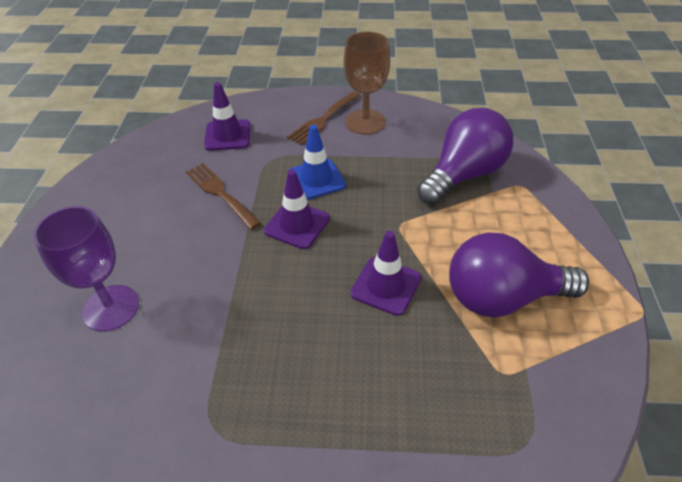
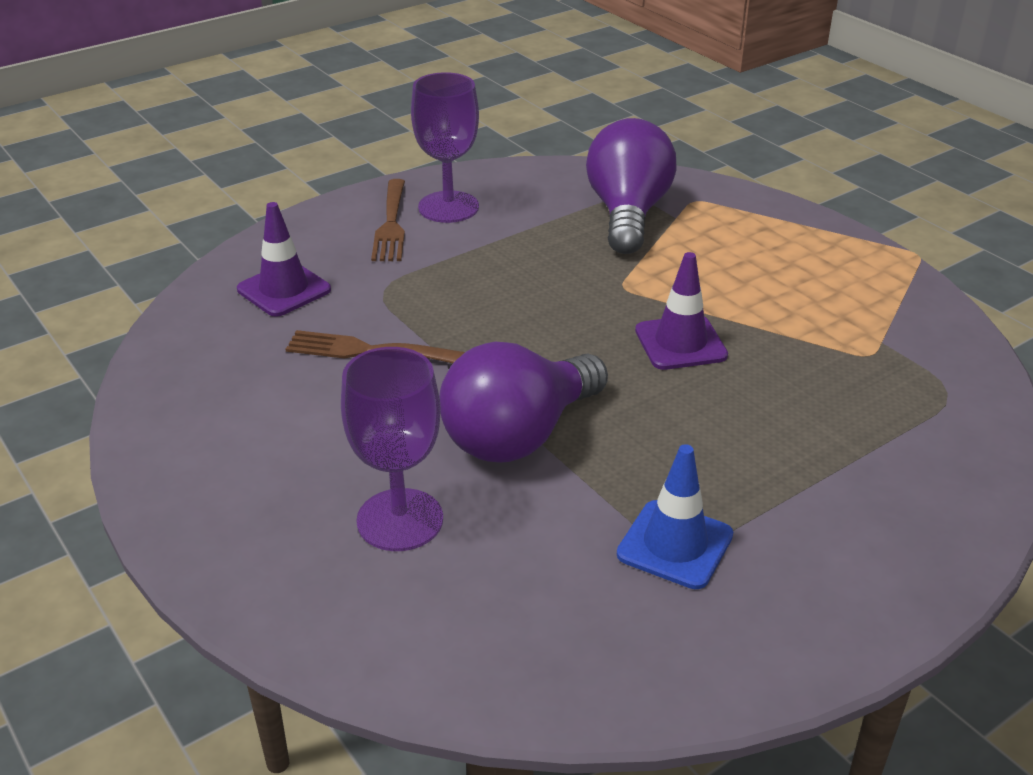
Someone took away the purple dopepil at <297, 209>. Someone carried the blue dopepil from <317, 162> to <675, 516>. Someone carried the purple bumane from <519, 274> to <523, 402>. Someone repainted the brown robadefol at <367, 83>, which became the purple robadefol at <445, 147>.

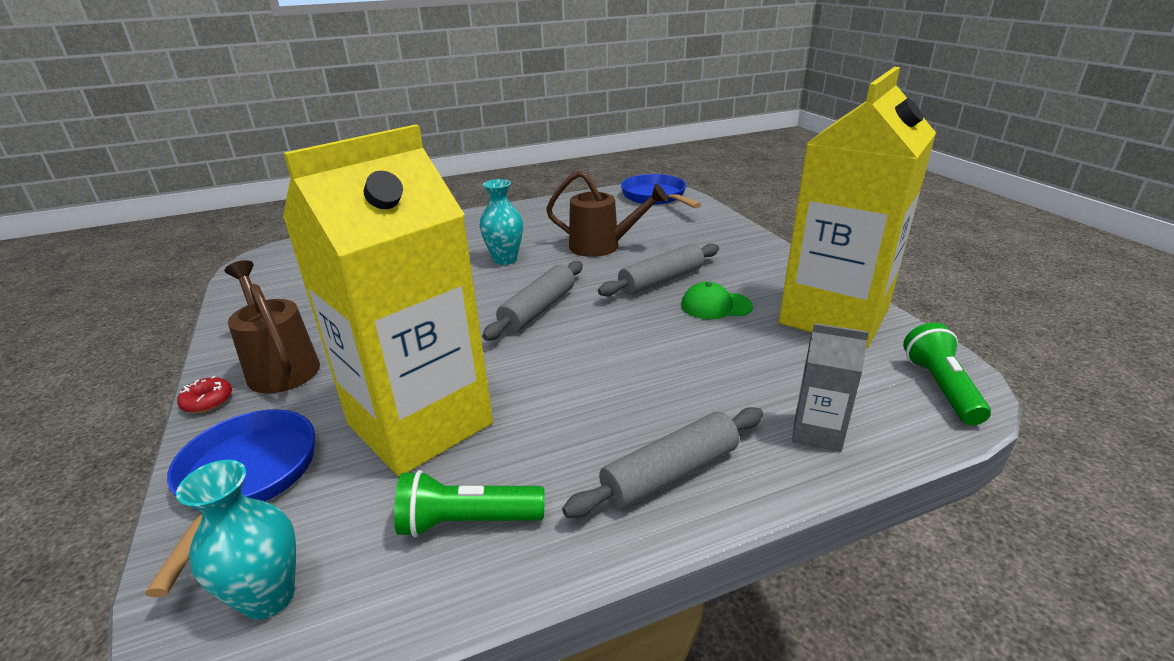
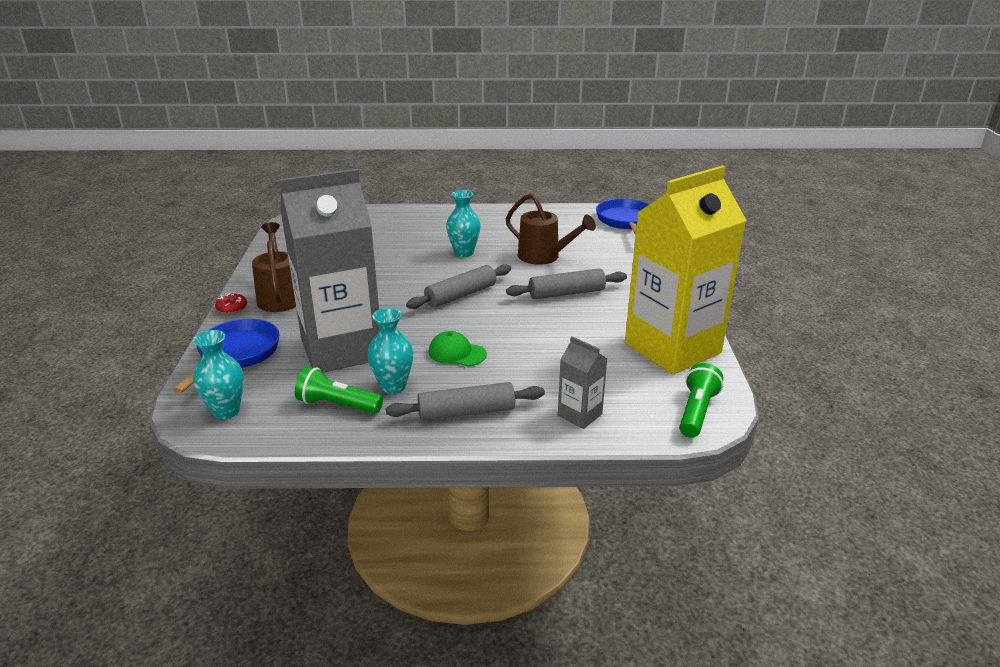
Someone put down the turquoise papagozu at <390, 351>. Someone carried the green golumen from <717, 300> to <458, 349>. Someone repainted the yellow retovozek at <388, 300>, which became the grey retovozek at <329, 271>.

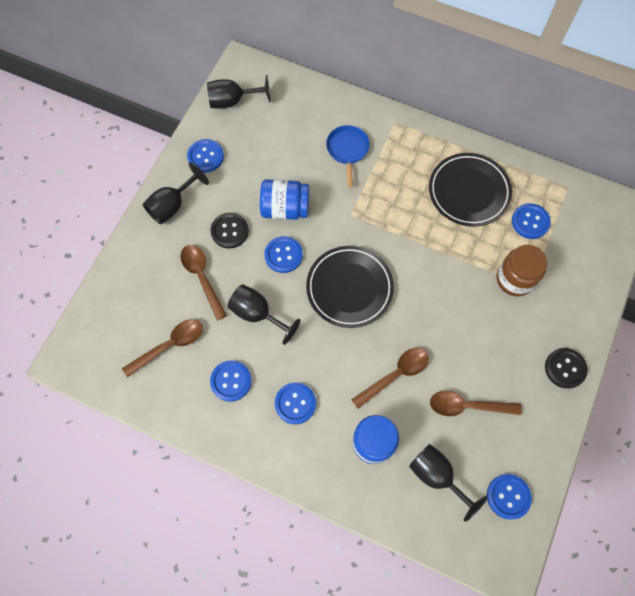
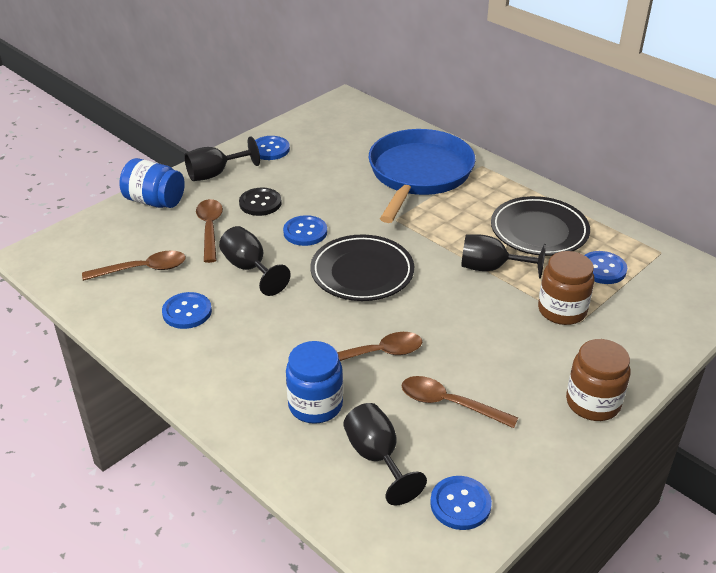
Someone took away the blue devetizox at <295, 403>. Someone carried the black robadefol from <239, 91> to <503, 256>. Someone carried the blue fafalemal from <284, 199> to <152, 183>. Someone swapped the black devetizox at <566, 368> for the brown fafalemal at <598, 380>. Someone scaled the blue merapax at <348, 156> by 2.19.

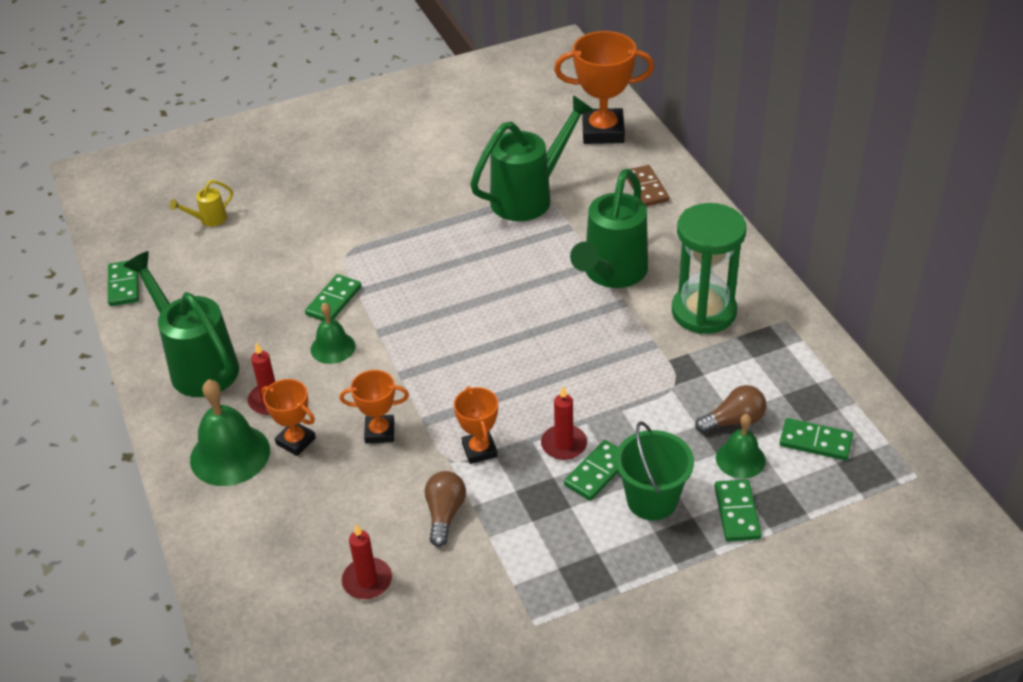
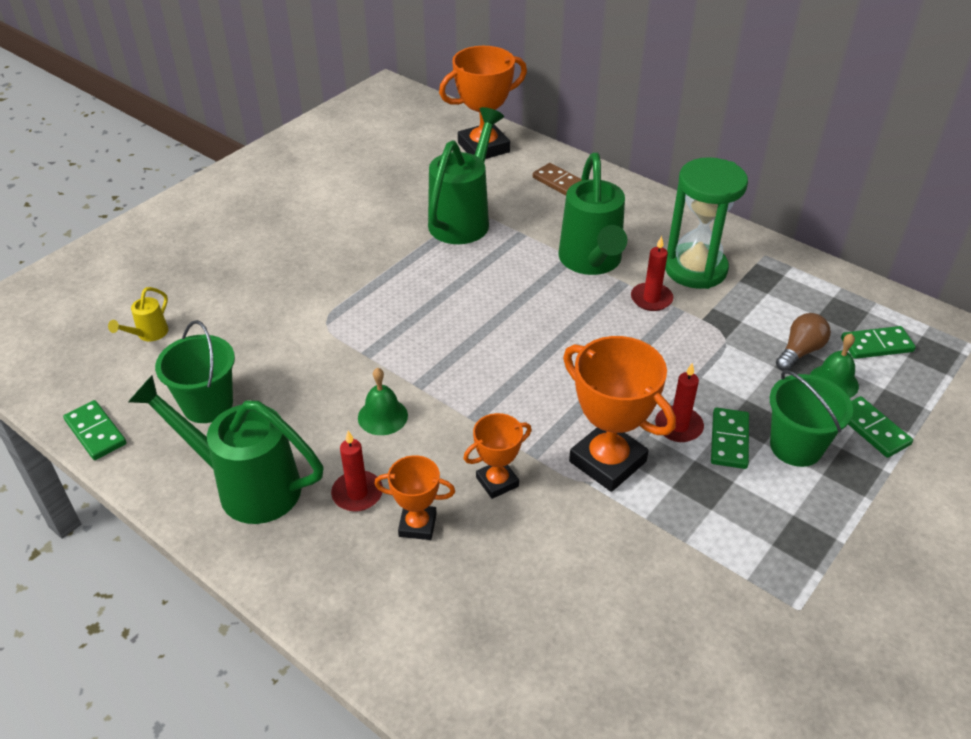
Someone took away the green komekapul at <230, 432>. Someone took away the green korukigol at <333, 297>. Someone took away the brown bumane at <445, 509>. Someone put down the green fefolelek at <195, 371>. Someone carried the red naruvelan from <367, 561> to <652, 273>. Someone scaled the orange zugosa at <476, 425> by 1.79.

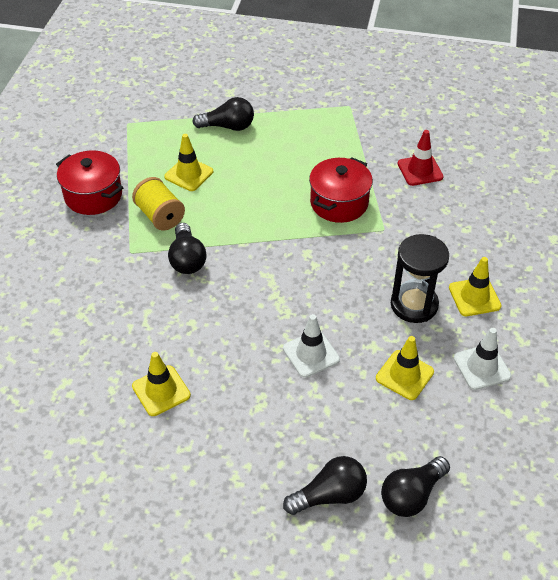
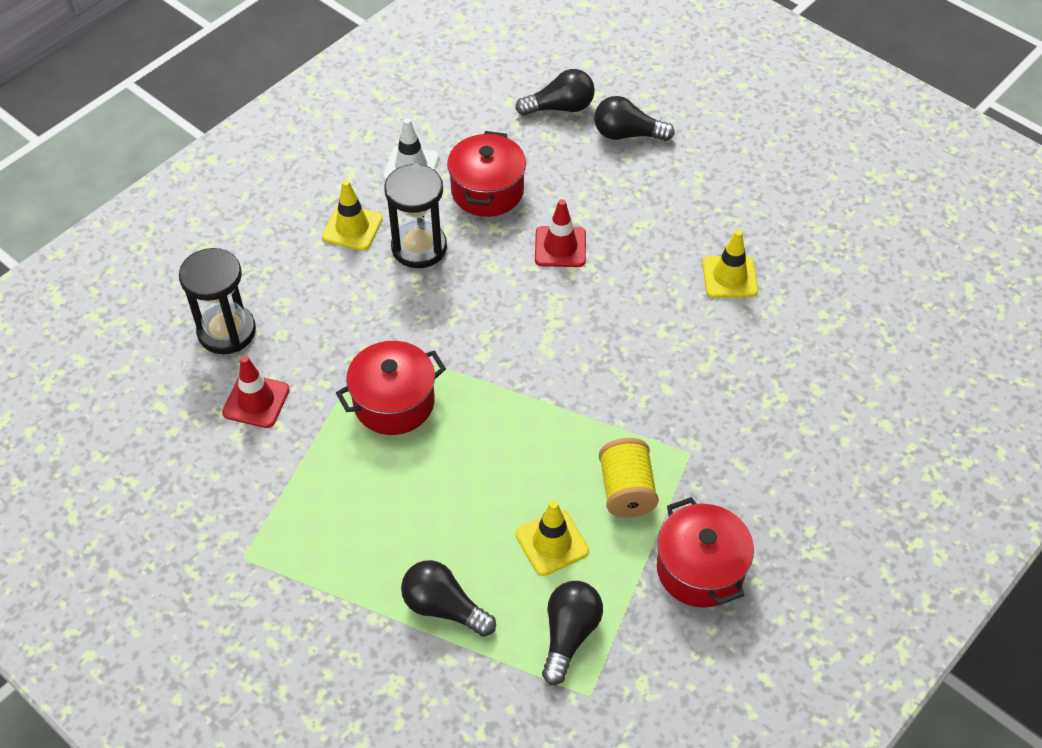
Someone put down the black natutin at <217, 301>. Someone carried the black bumane from <187, 248> to <572, 633>. Someone swapped the yellow dopepil at <405, 368> for the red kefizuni at <486, 174>. Someone repainted the white dopepil at <311, 346>, which became the red dopepil at <560, 233>.

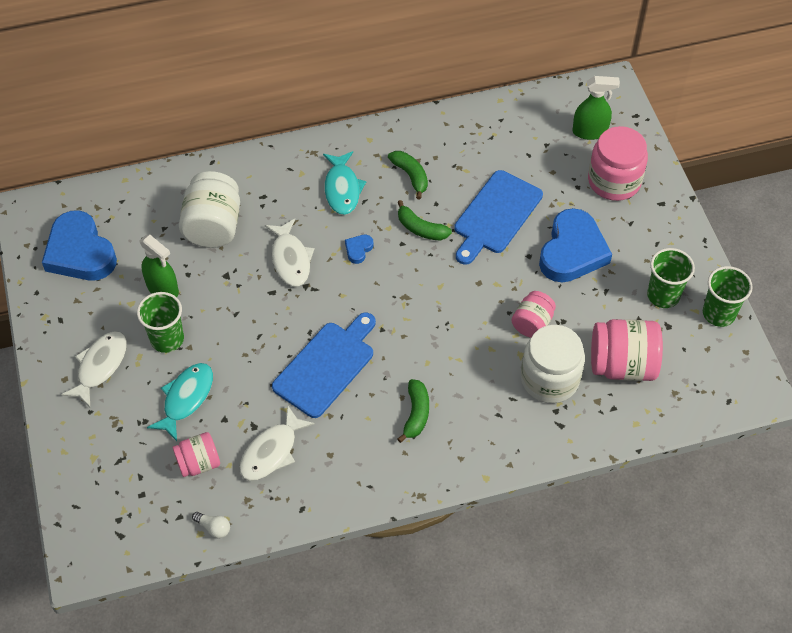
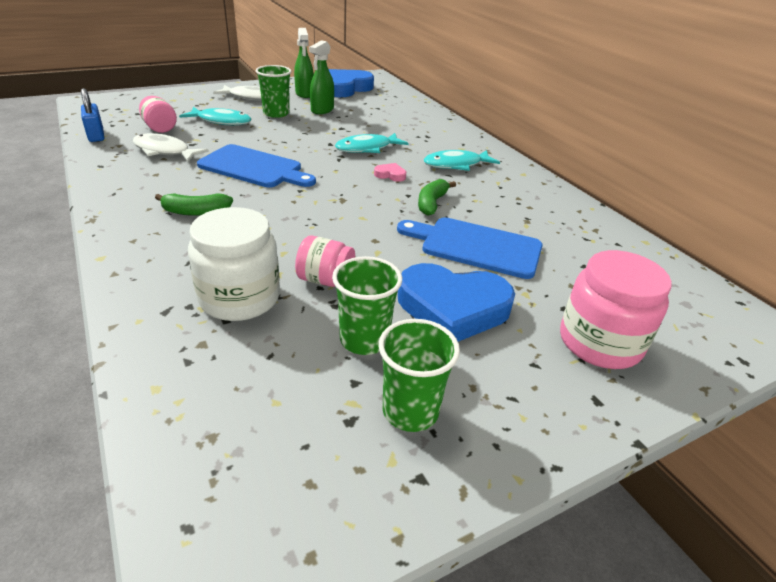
Someone took away the white fafalemal at <209, 209>. Someone took away the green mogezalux at <408, 175>. Someone took away the pink fafalemal at <627, 350>. Someone carried the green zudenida from <596, 108> to <304, 63>. Someone carried the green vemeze from <728, 296> to <367, 305>. Someone swapped the white bumane at <211, 525> for the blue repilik at <92, 115>. Someone repainted the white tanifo at <290, 253>, which became the turquoise tanifo at <372, 143>. Someone repainted the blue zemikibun at <359, 249>, which became the pink zemikibun at <390, 172>.

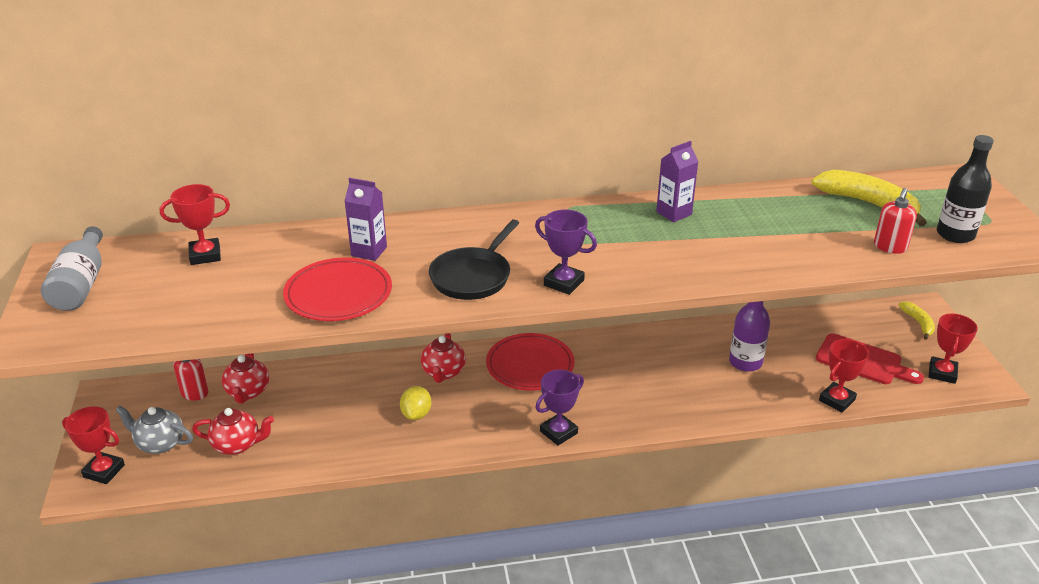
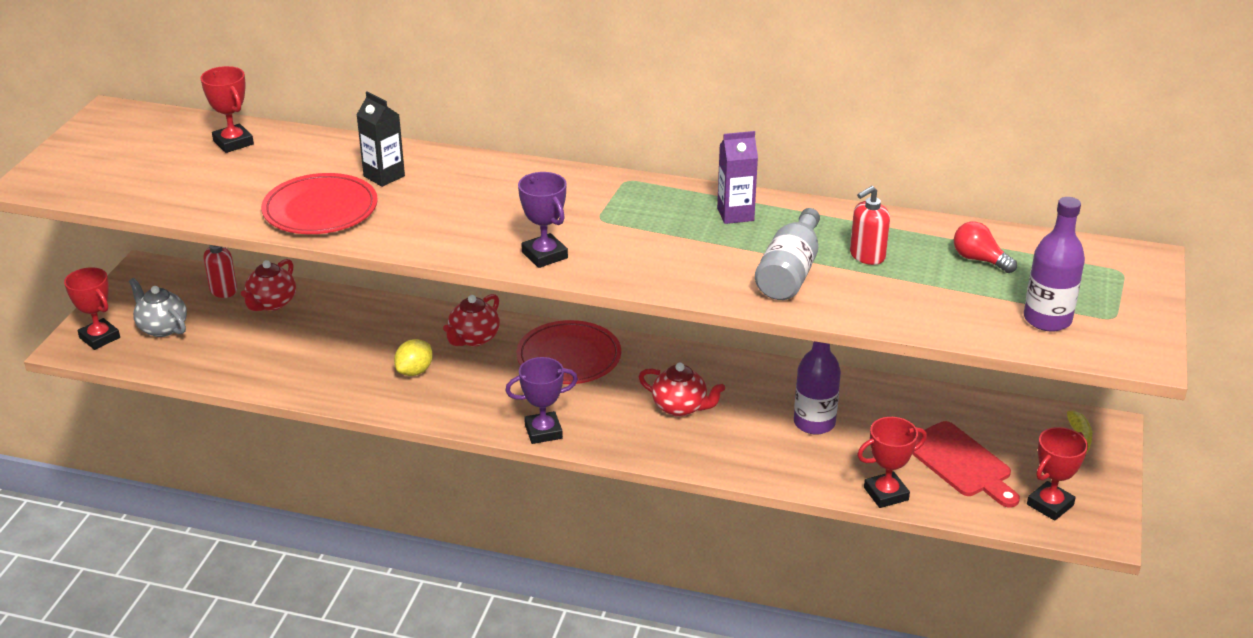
Someone took away the black merapax at <474, 259>. Someone carried the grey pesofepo from <72, 268> to <787, 254>. Someone carried the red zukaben from <233, 431> to <682, 390>. Someone carried the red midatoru from <895, 221> to <870, 225>. Someone swapped the yellow mogezalux at <869, 198> for the red bumane at <985, 247>. Someone repainted the purple retovozek at <366, 219>, which became the black retovozek at <381, 139>. Someone repainted the black pesofepo at <965, 189>, which became the purple pesofepo at <1054, 264>. Someone rotated the red zugosa at <195, 224> by 45 degrees clockwise.

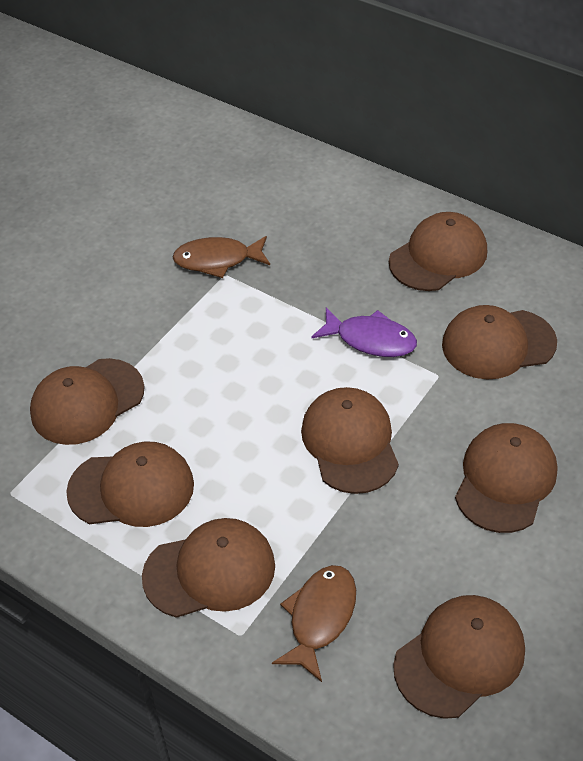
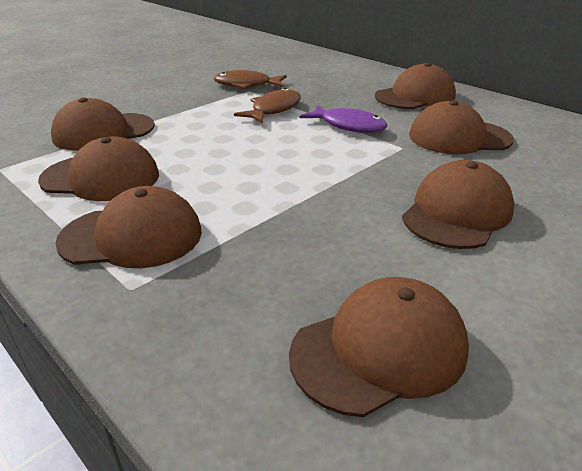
Someone took away the brown golumen at <350, 440>. Someone carried the brown tanifo from <314, 623> to <267, 106>.

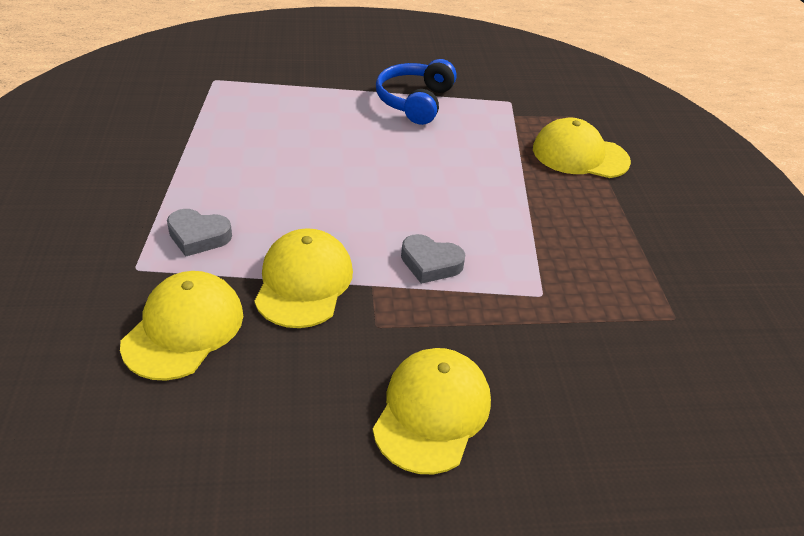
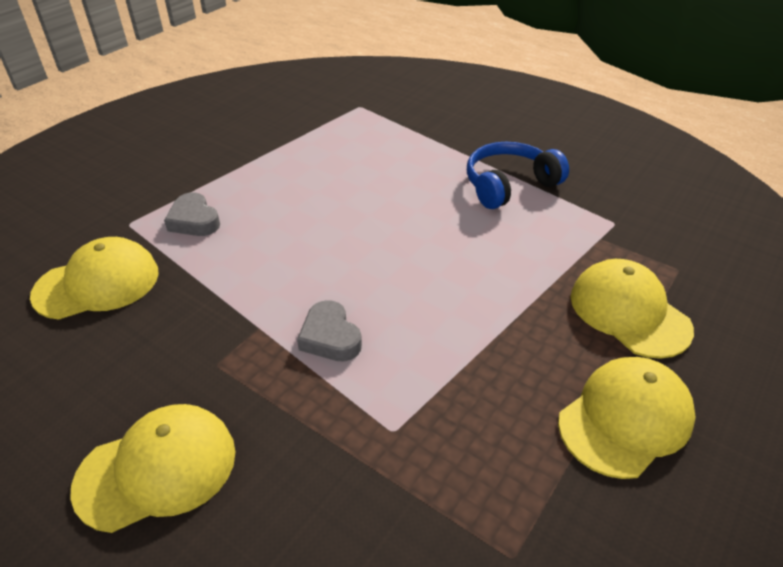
Someone carried the yellow golumen from <303, 278> to <627, 418>.

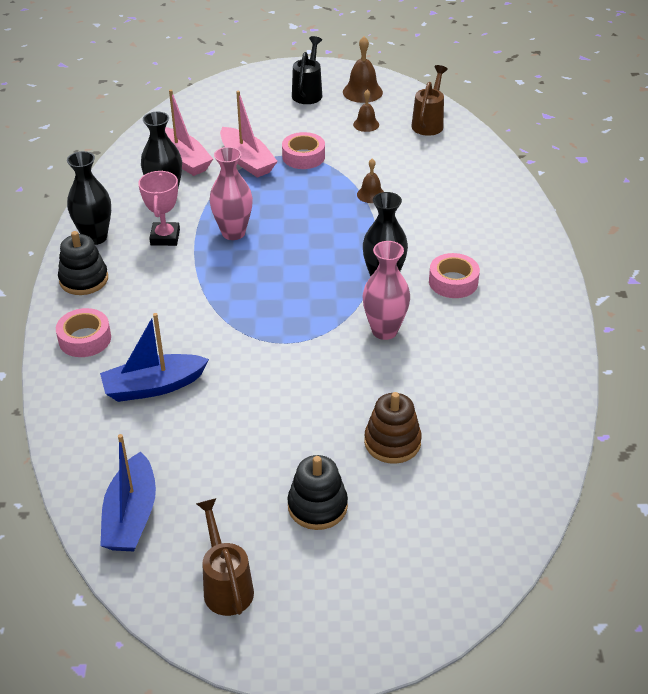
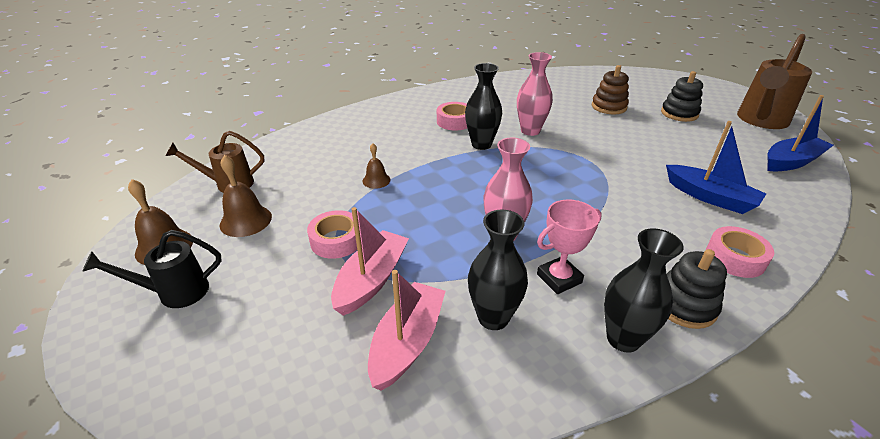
Someone scaled the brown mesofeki at <225, 557> by 1.69. Someone scaled the brown komekapul at <366, 111> by 1.60.

